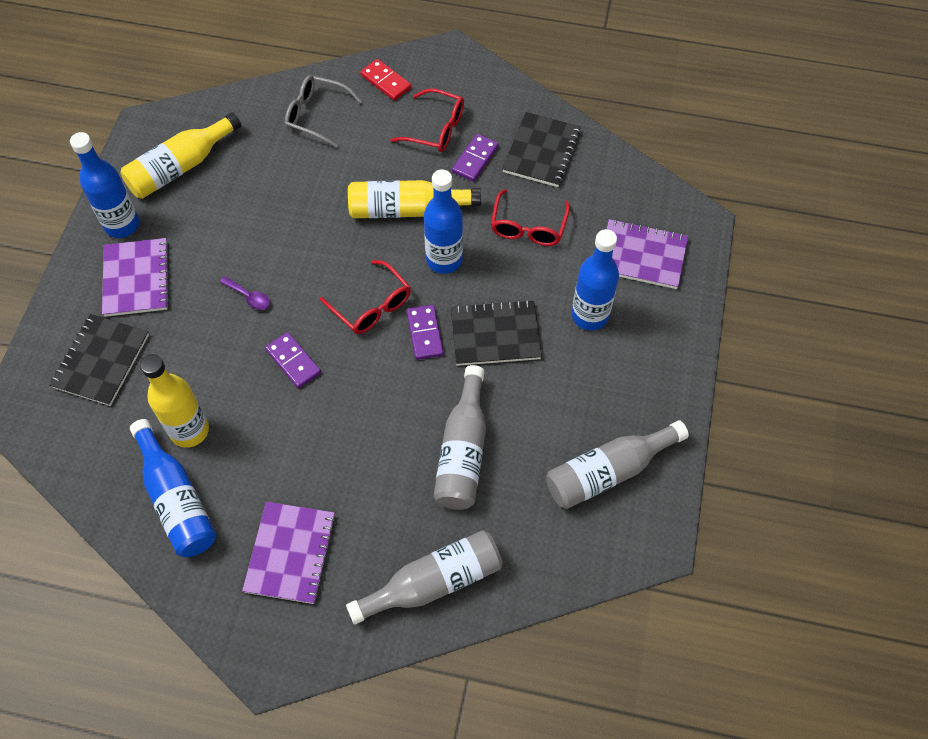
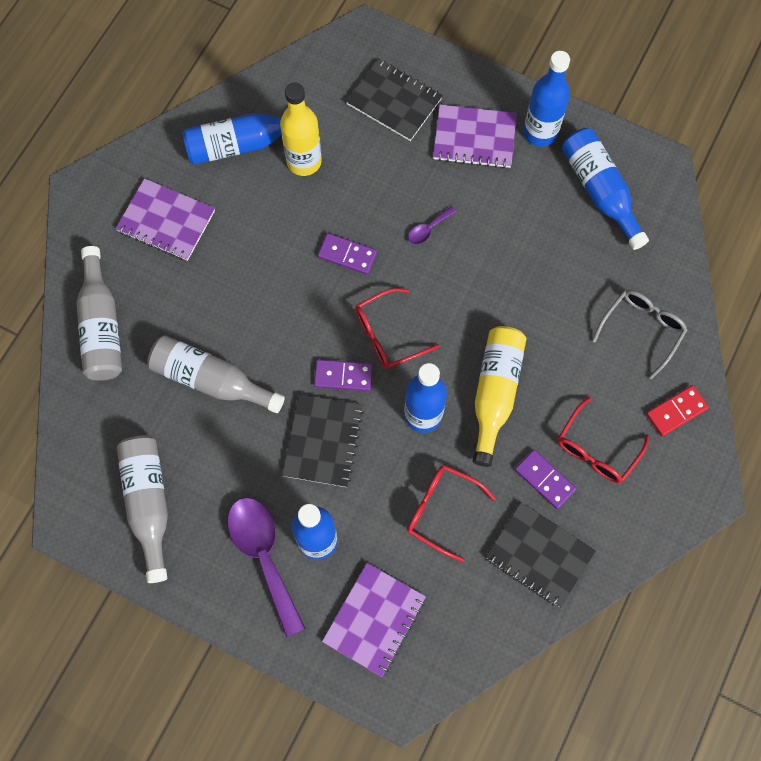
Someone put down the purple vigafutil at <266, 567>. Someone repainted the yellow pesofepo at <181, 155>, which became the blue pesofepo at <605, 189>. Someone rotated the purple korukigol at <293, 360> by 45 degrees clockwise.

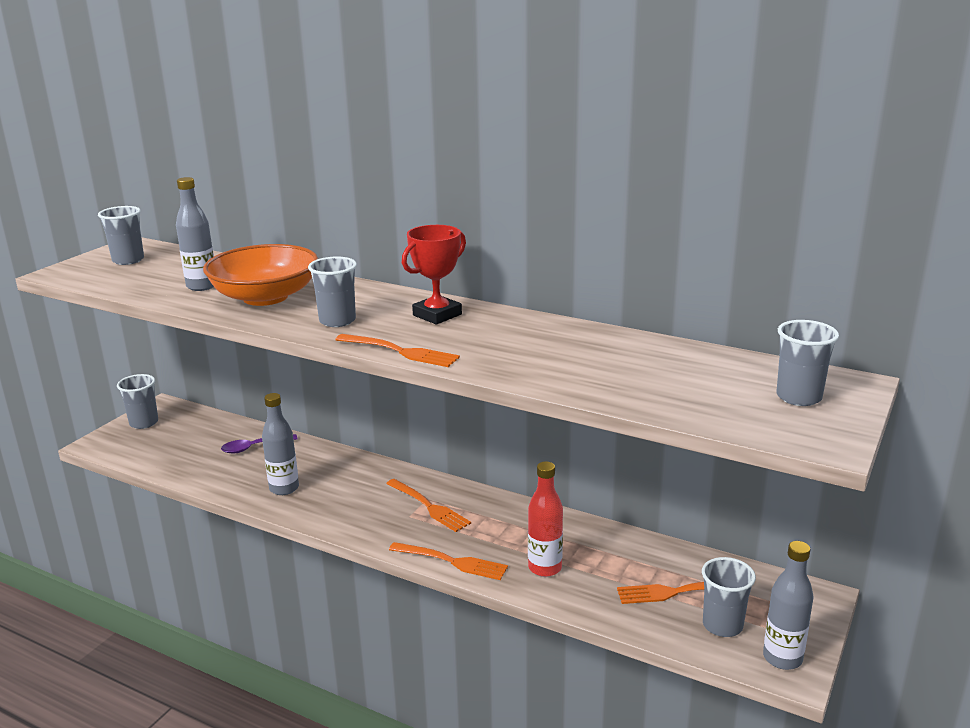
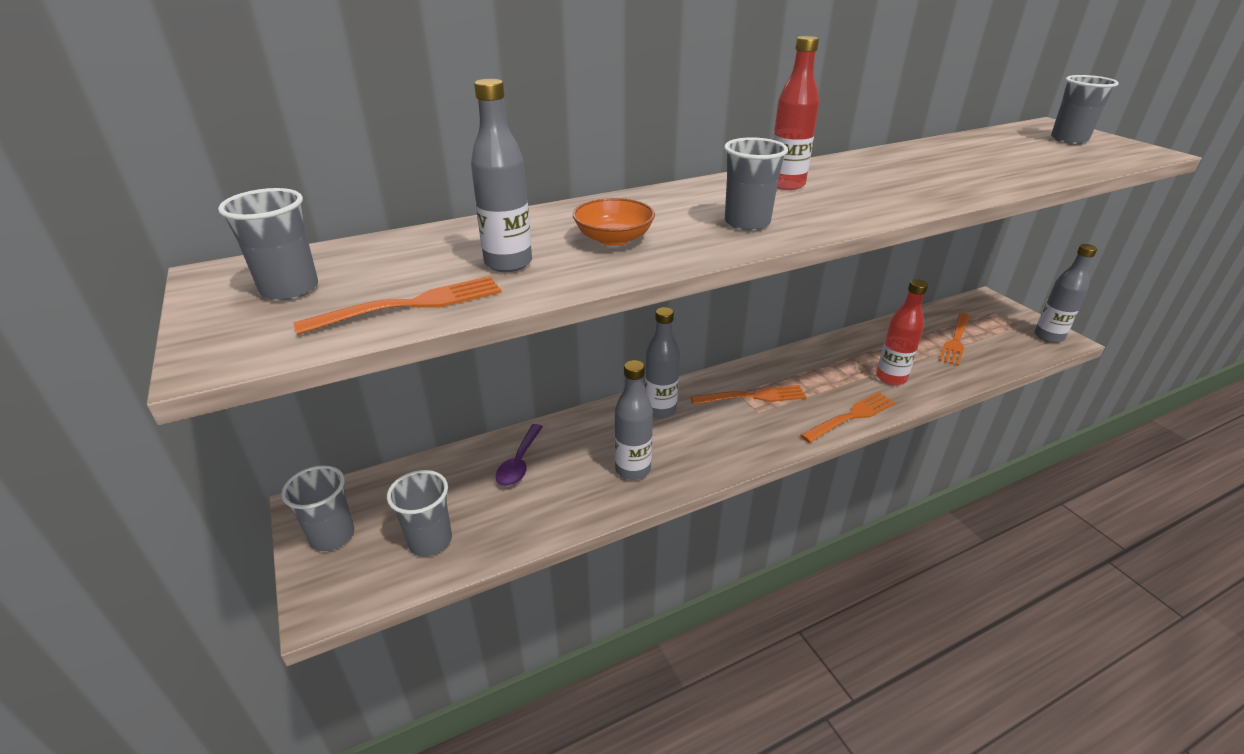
Someone put down the grey pesofepo at <662, 362>. Someone carried the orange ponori from <397, 350> to <397, 305>. Someone carried the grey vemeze from <729, 597> to <419, 513>. Someone swapped the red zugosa at <434, 275> for the red pesofepo at <796, 113>. Someone scaled the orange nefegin at <260, 275> by 0.52.

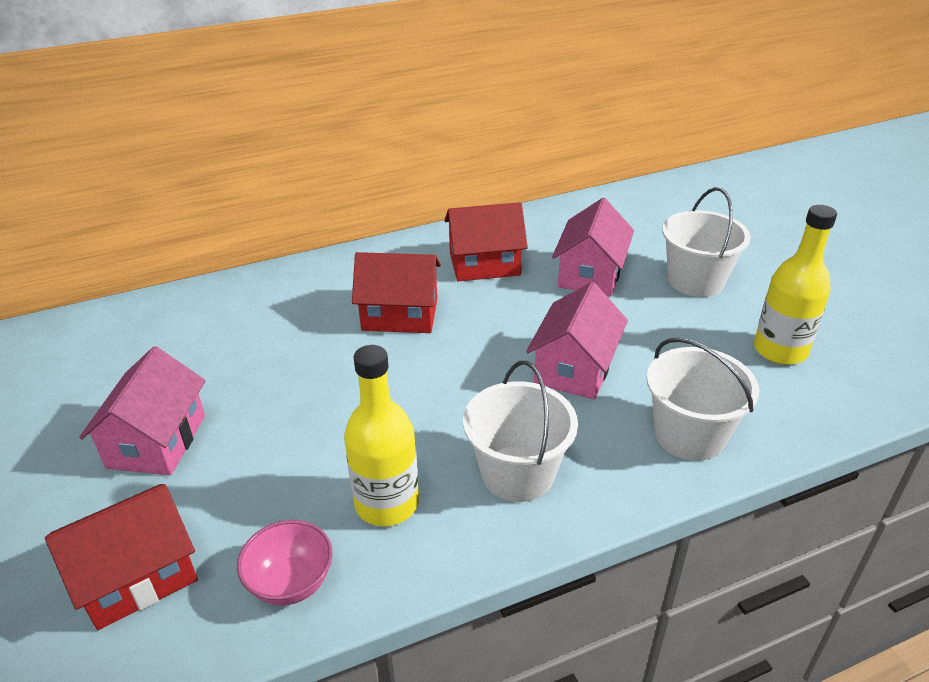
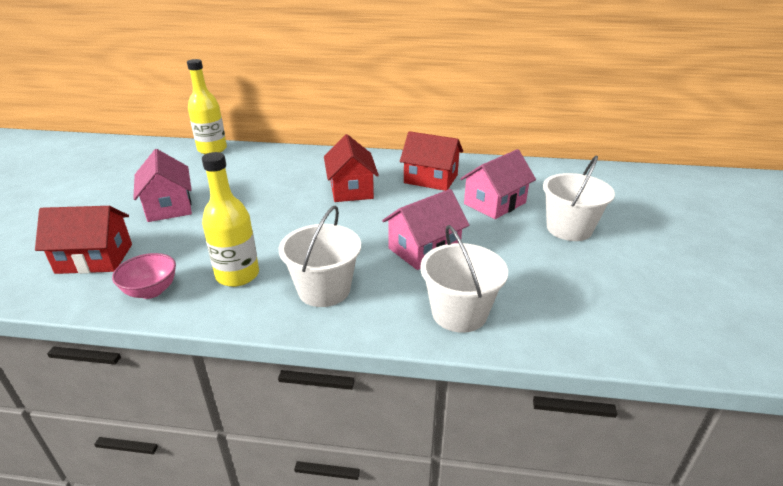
Someone carried the yellow pesofepo from <795, 285> to <207, 106>. Someone rotated the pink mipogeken at <142, 410> by 60 degrees counterclockwise. Someone rotated the red mipogeken at <396, 292> by 45 degrees clockwise.

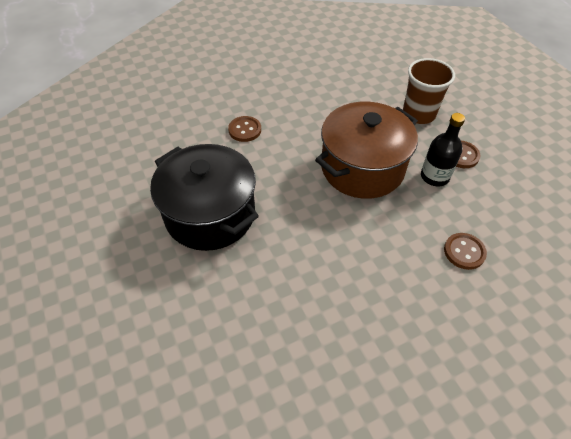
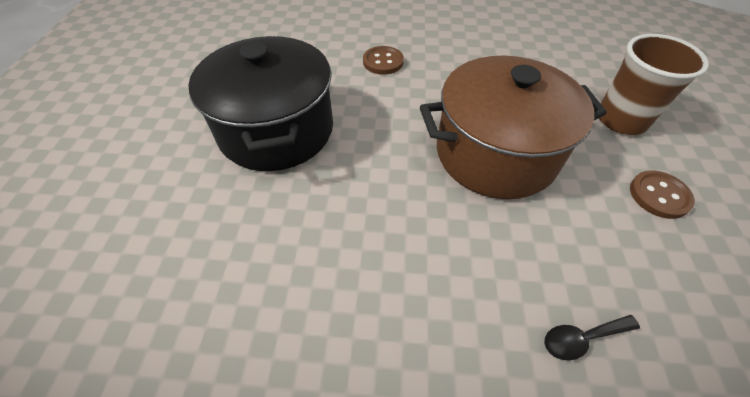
Someone took away the black pesofepo at <443, 149>. Someone swapped the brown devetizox at <465, 251> for the black vigafutil at <592, 338>.

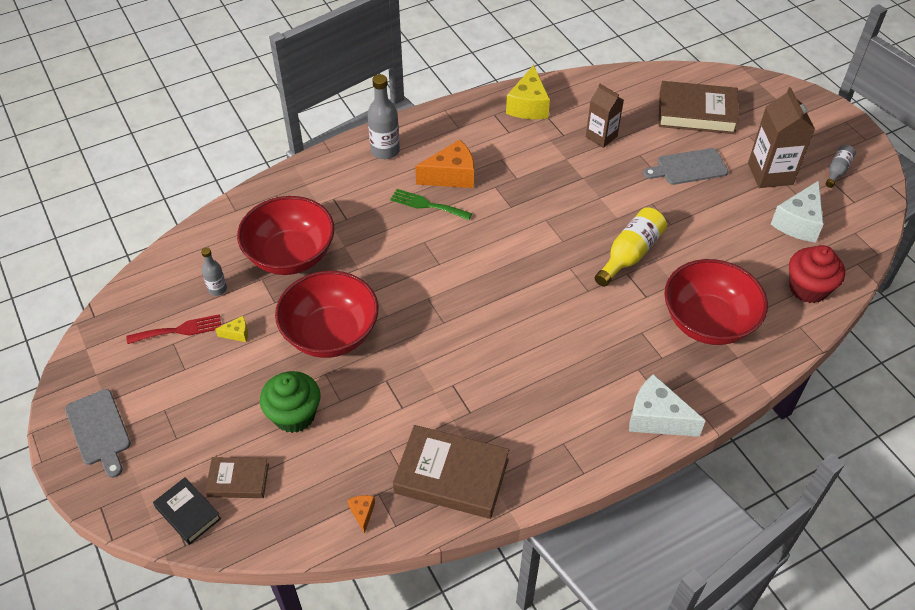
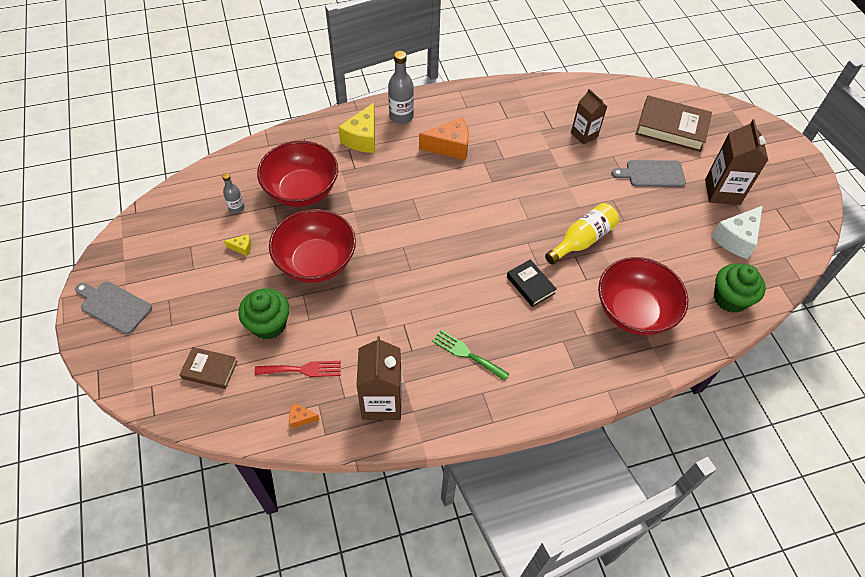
Someone took away the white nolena at <667, 405>. Someone took away the grey pesofepo at <841, 166>. Someone carried the red ponori from <173, 329> to <298, 369>. Someone carried the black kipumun from <187, 511> to <531, 283>. Someone carried the green ponori from <431, 204> to <470, 355>. Someone carried the yellow nolena from <528, 92> to <356, 128>. Someone swapped the brown kipumun at <451, 472> for the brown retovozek at <379, 378>. Someone repainted the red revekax at <817, 274>, which became the green revekax at <740, 288>. Someone rotated the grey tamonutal at <98, 433> by 135 degrees clockwise. Someone rotated the orange nolena at <361, 514> by 90 degrees counterclockwise.

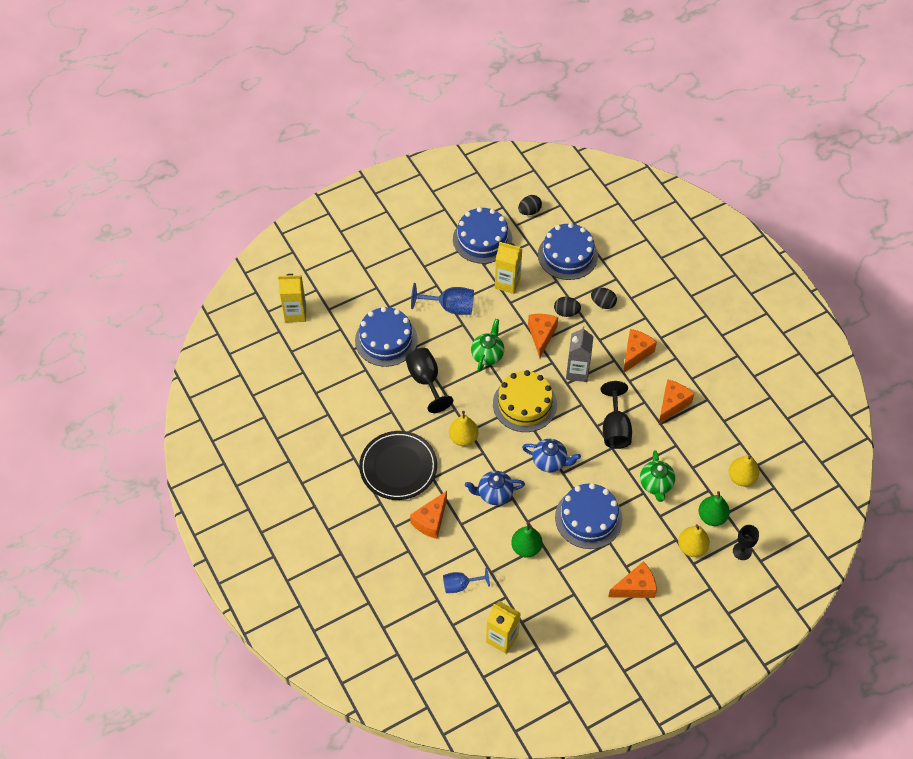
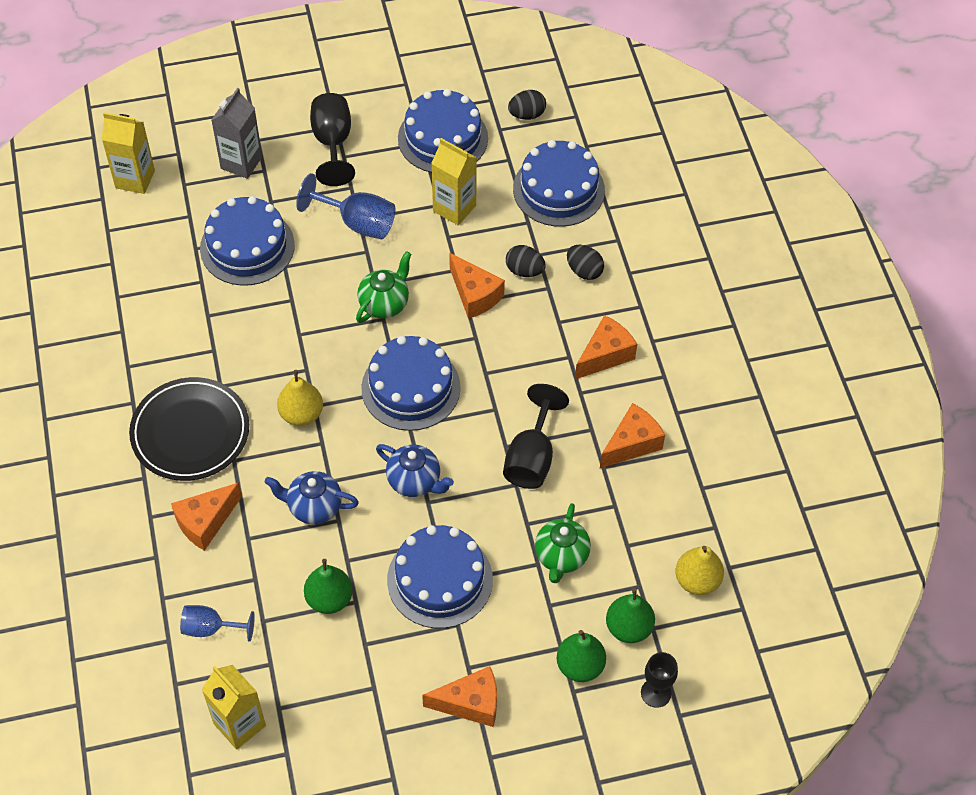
Someone carried the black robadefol from <429, 380> to <332, 139>. Someone carried the grey retovozek from <579, 354> to <237, 133>. Someone repainted the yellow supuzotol at <525, 401>, which became the blue supuzotol at <411, 383>. Someone repainted the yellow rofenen at <694, 540>, which became the green rofenen at <581, 656>. Someone rotated the orange nolena at <543, 335> by 120 degrees clockwise.

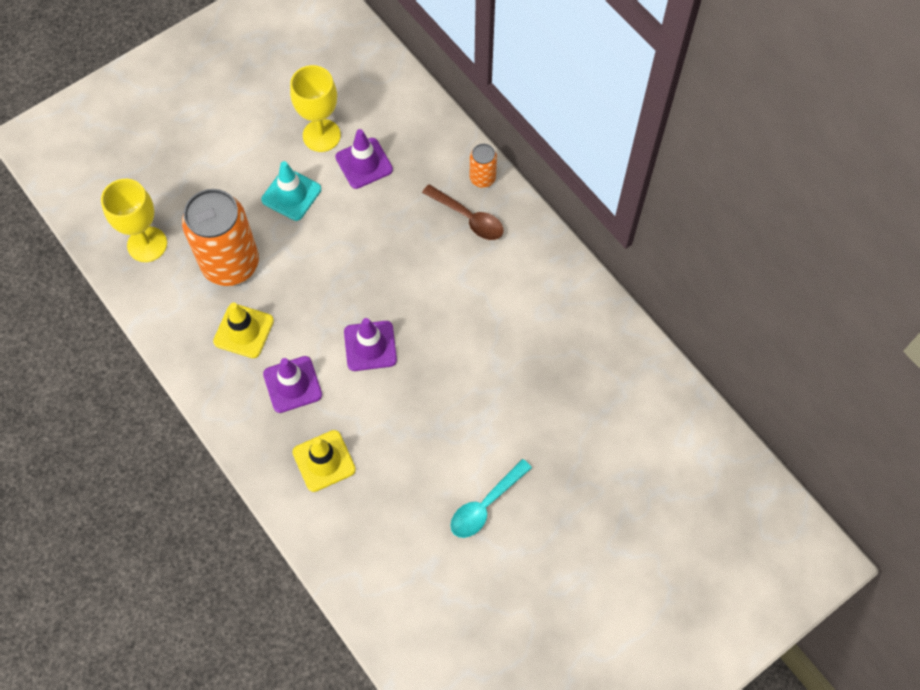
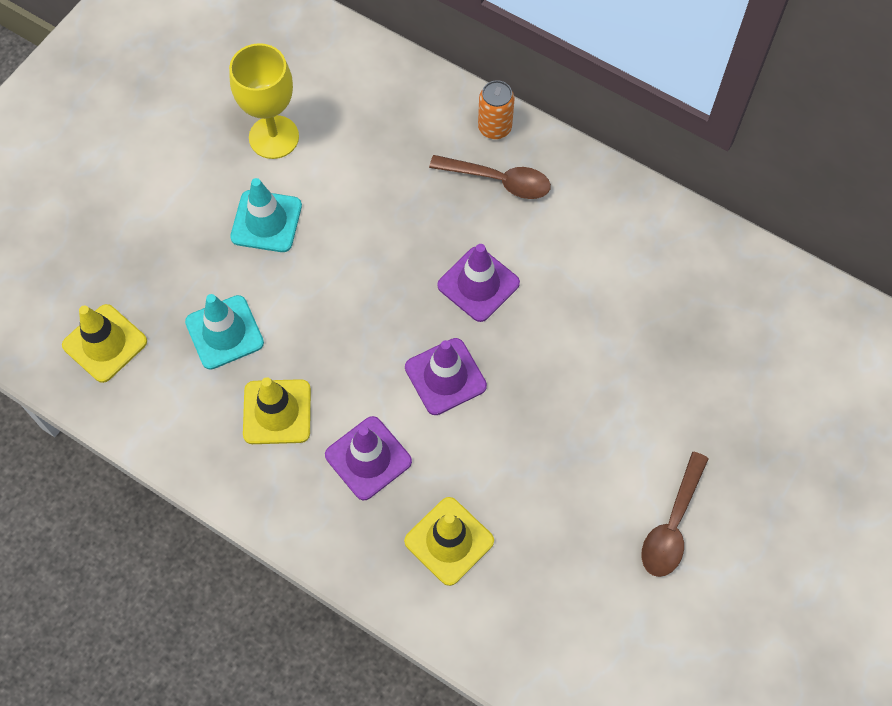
Someone carried the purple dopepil from <364, 159> to <478, 283>. Someone swapped the yellow robadefol at <134, 220> for the yellow dopepil at <104, 343>. Someone swapped the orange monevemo at <220, 237> for the turquoise dopepil at <224, 332>. Someone repainted the turquoise vigafutil at <491, 498>, which became the brown vigafutil at <675, 514>.

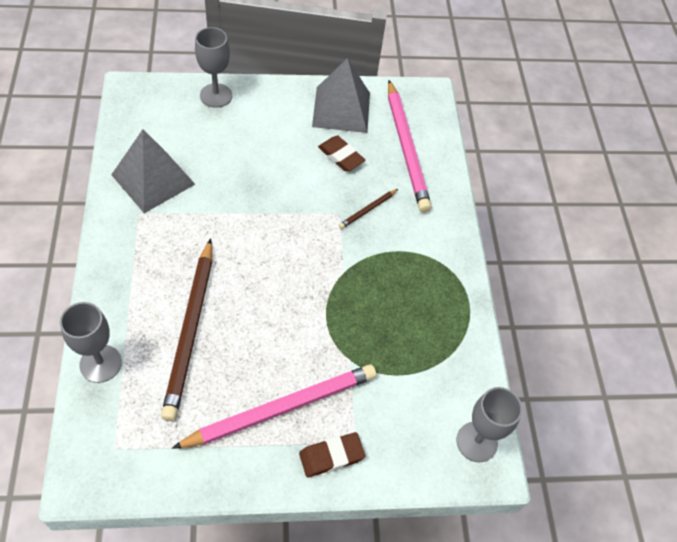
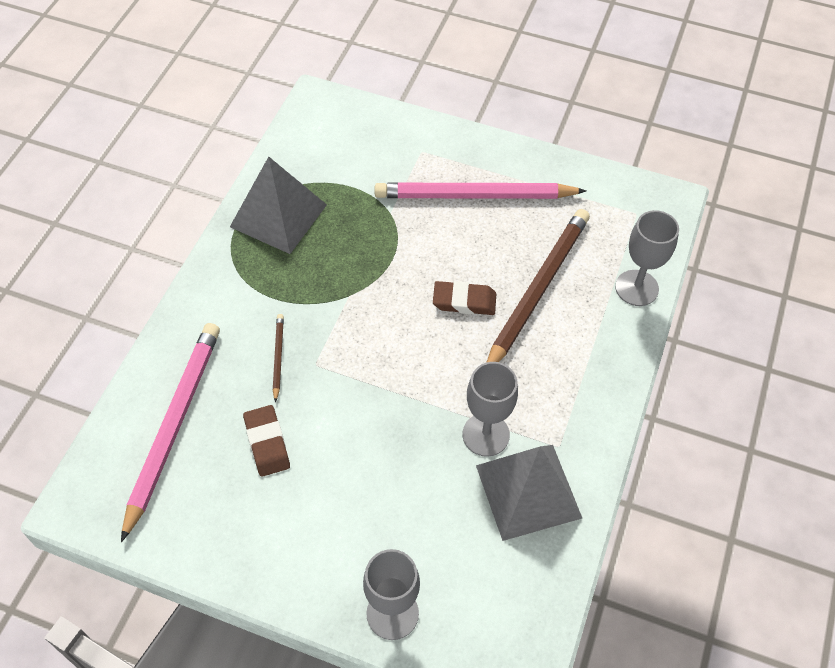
Someone carried the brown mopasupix from <332, 454> to <464, 298>. Someone carried the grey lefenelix from <341, 95> to <278, 205>. Someone carried the grey robadefol from <489, 424> to <490, 409>. Someone rotated the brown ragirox at <368, 209> by 75 degrees counterclockwise.

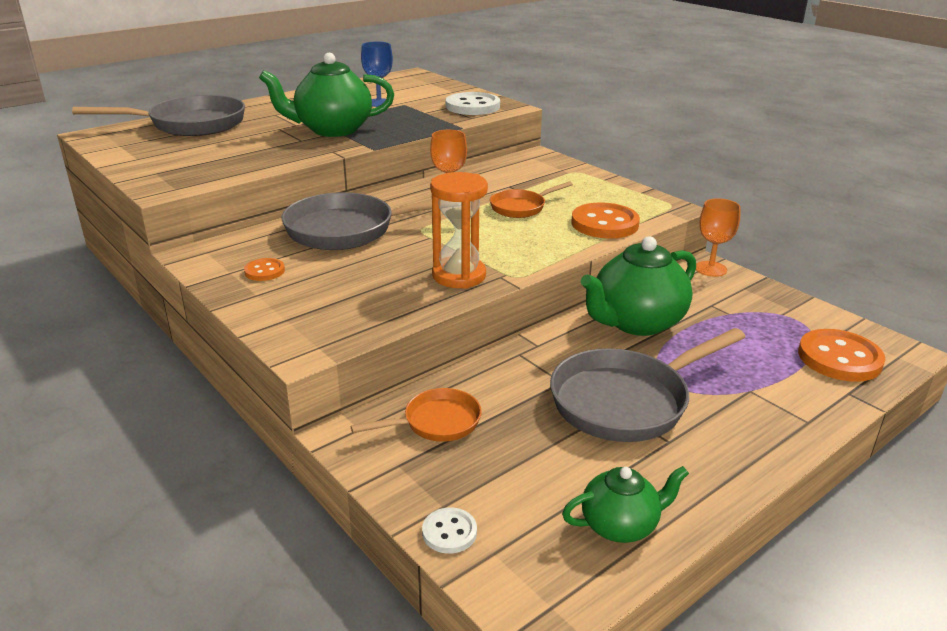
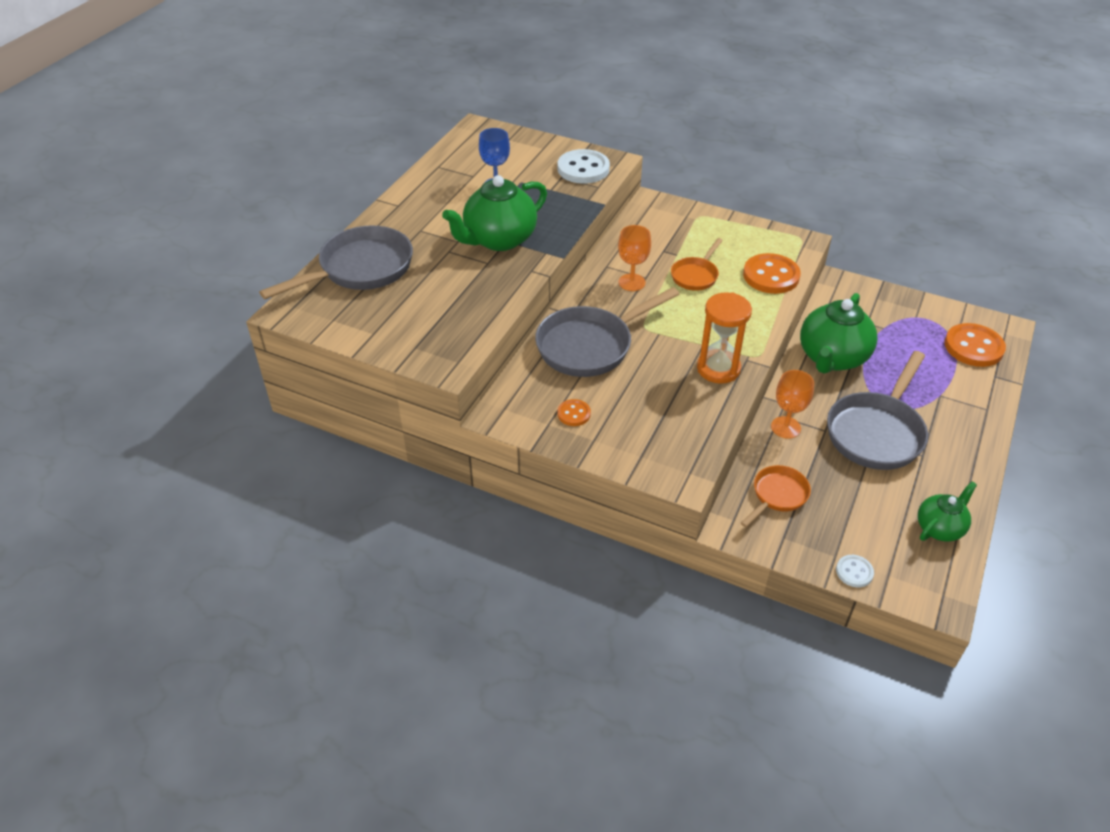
Someone carried the orange robadefol from <718, 237> to <792, 404>.

